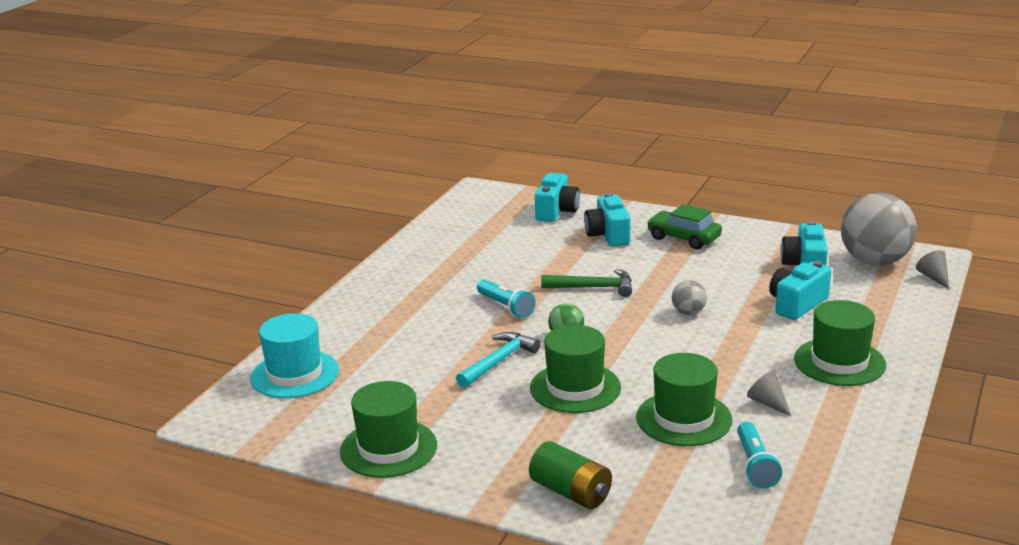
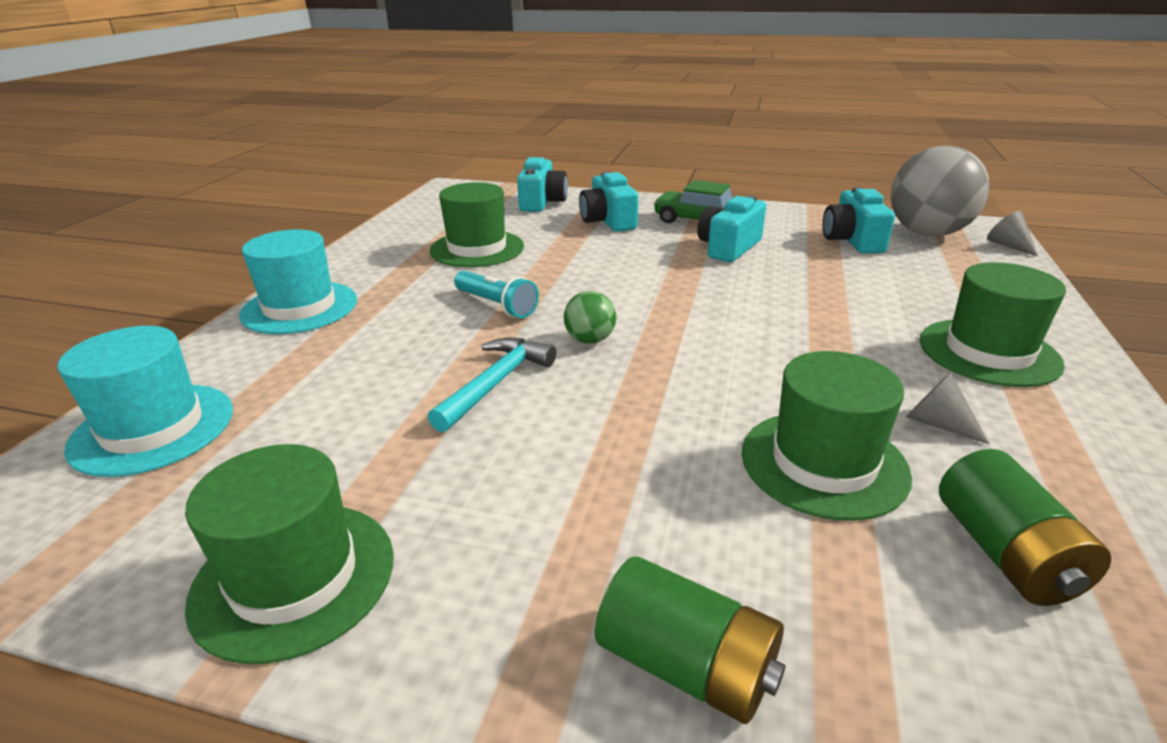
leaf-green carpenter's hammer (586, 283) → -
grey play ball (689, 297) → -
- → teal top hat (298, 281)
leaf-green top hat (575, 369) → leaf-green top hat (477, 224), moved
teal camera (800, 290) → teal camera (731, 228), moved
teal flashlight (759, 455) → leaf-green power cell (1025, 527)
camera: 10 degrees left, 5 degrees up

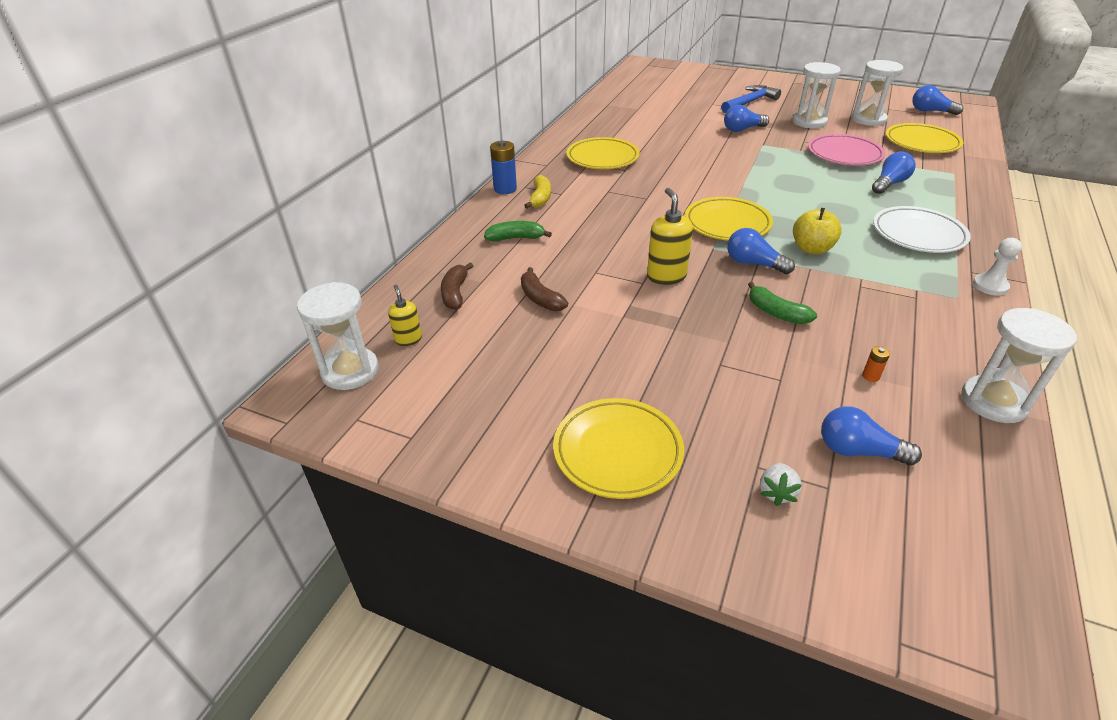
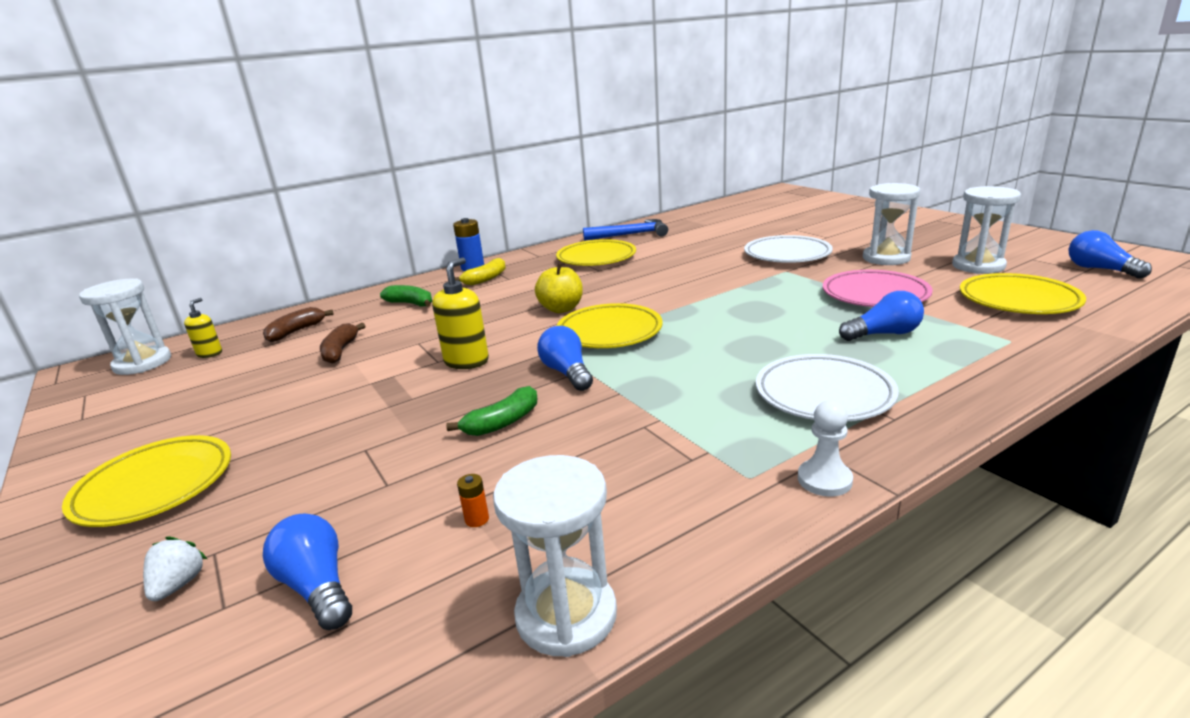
cobalt carpenter's hammer (751, 99) → cobalt carpenter's hammer (625, 230), moved
yellow apple (817, 231) → yellow apple (559, 288), moved
cobalt lightbulb (746, 118) → pure white plate (788, 249)
leaf-green banana fruit (782, 303) → leaf-green banana fruit (491, 411), 120 degrees counterclockwise
pure white strawberry (781, 484) → pure white strawberry (175, 568), 135 degrees clockwise
camera: 35 degrees right, 15 degrees down

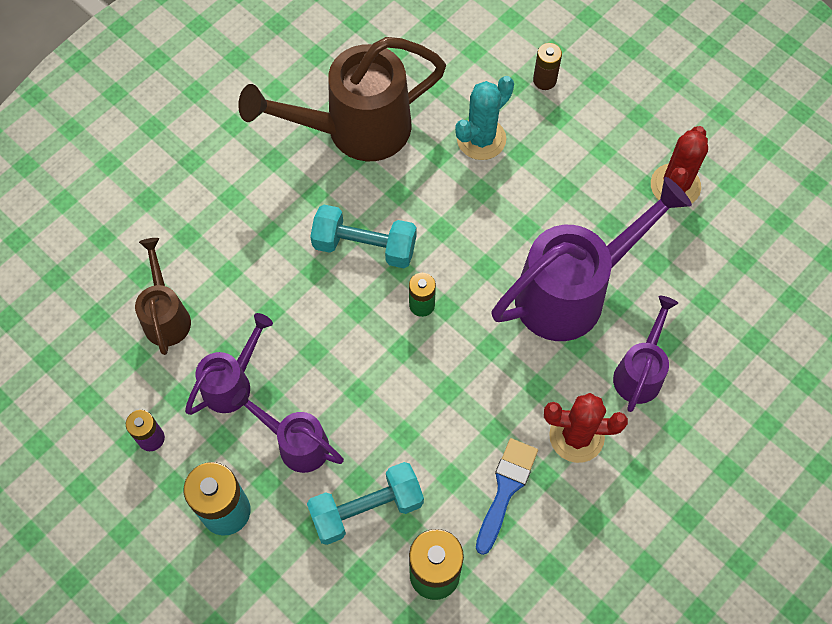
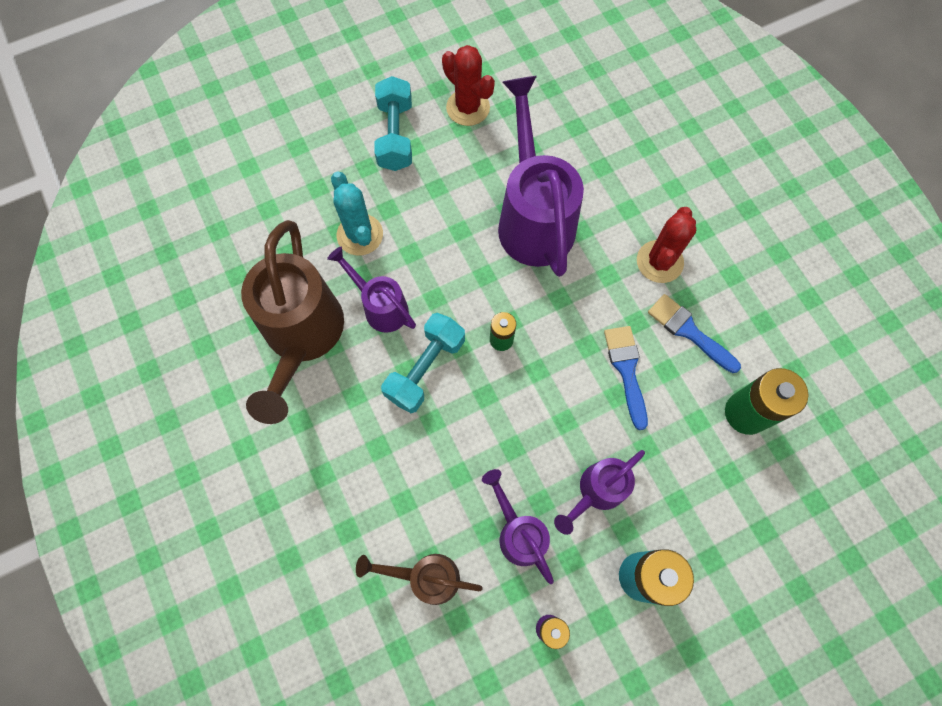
brown power cell (547, 66) → -
- → cobalt paintbrush (626, 378)
teal dumbbell (365, 503) → teal dumbbell (393, 123), moved
purple watering can (645, 354) → purple watering can (371, 290), moved
camera: 70 degrees left, 5 degrees up

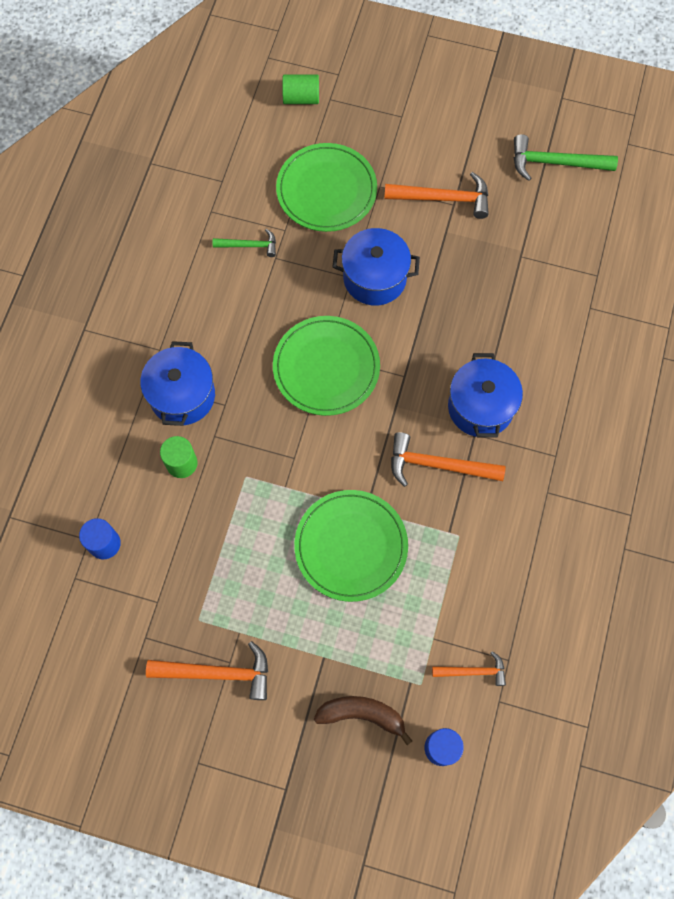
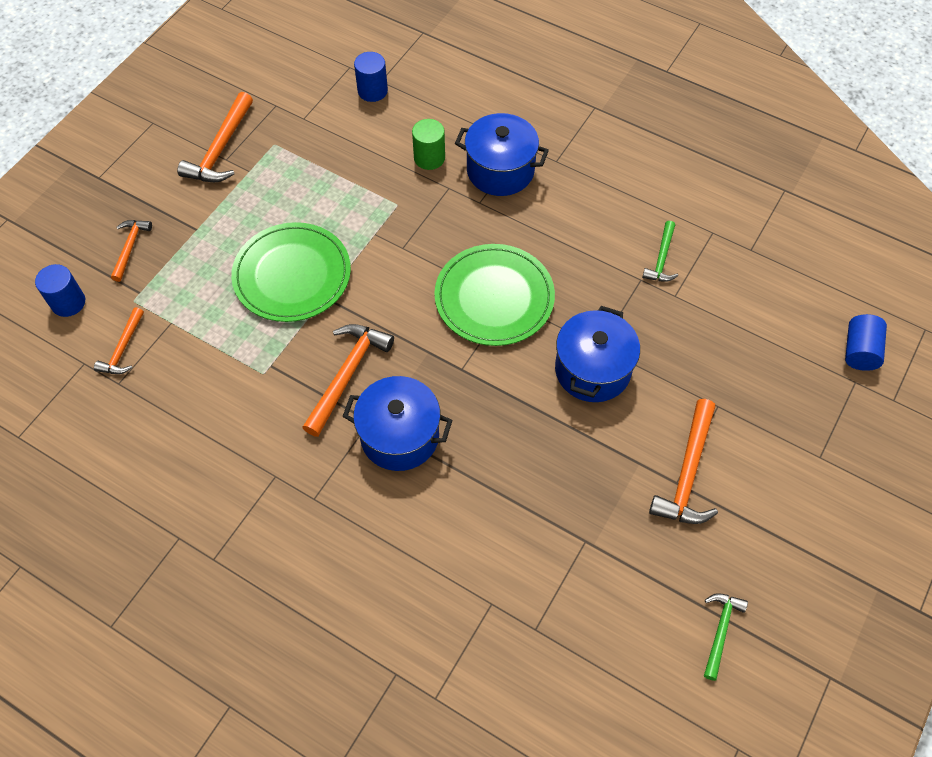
leaf-green plate (326, 187) → -
brown banana fruit (363, 720) → bright orange carpenter's hammer (131, 251)
leaf-green cylinder (300, 89) → cobalt cylinder (866, 342)
leaf-green carpenter's hammer (566, 157) → leaf-green carpenter's hammer (726, 637), x0.60
camera: 105 degrees right, 10 degrees down

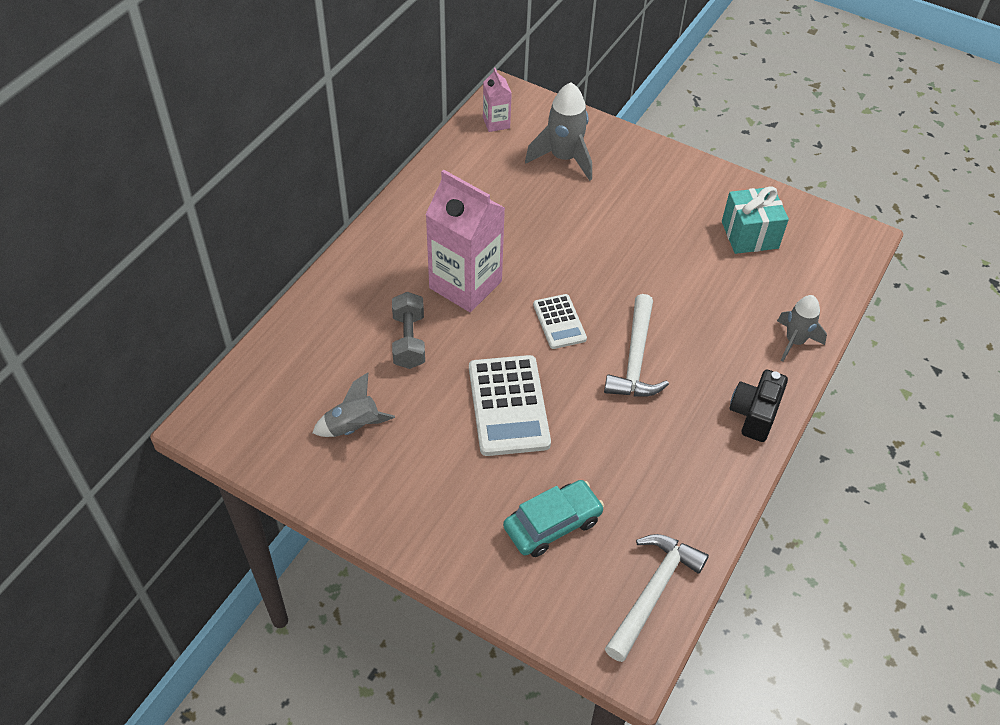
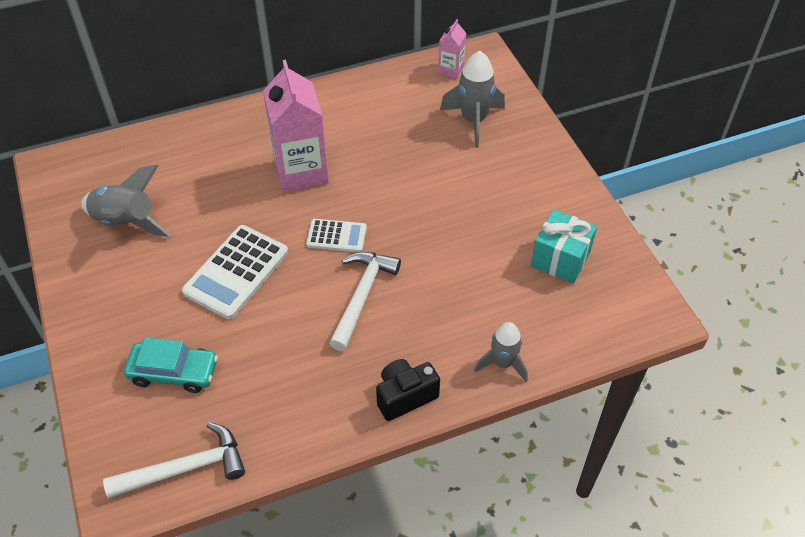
grey dumbbell (408, 330) → -
pure white calculator (560, 321) → pure white calculator (336, 235), 105 degrees counterclockwise
pure white carpenter's hammer (636, 345) → pure white carpenter's hammer (365, 301), 150 degrees clockwise
grey spaceship (353, 404) → grey spaceship (126, 201), x1.51
camera: 40 degrees right, 0 degrees up

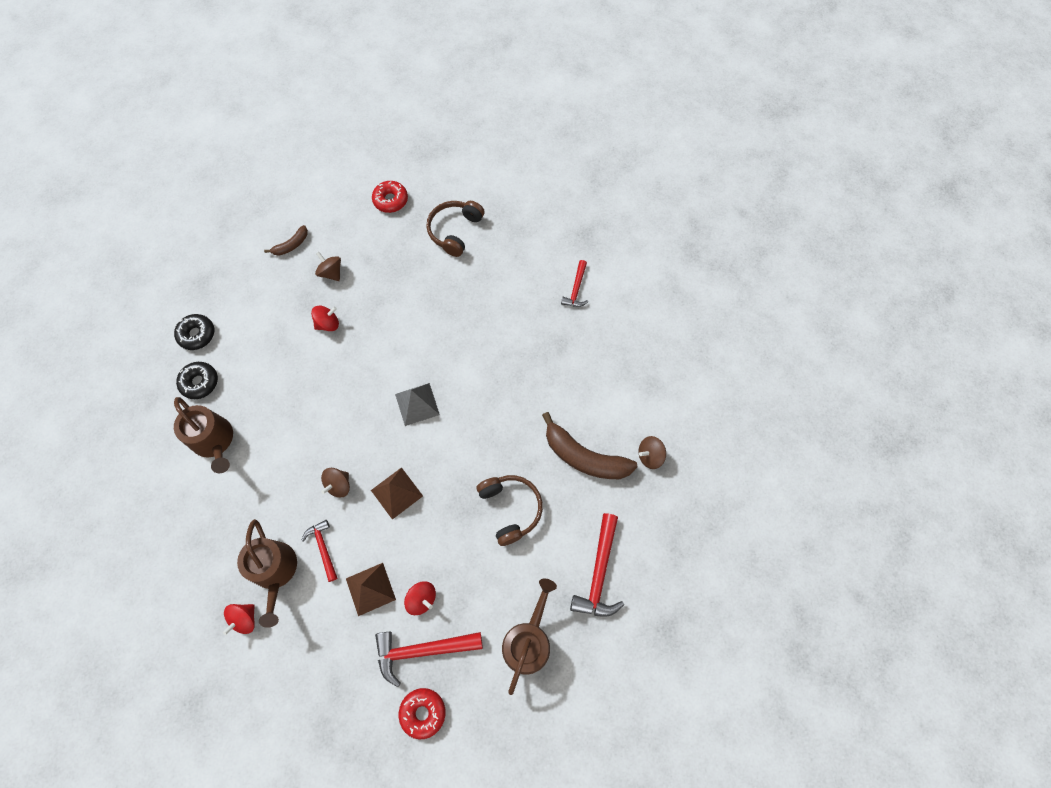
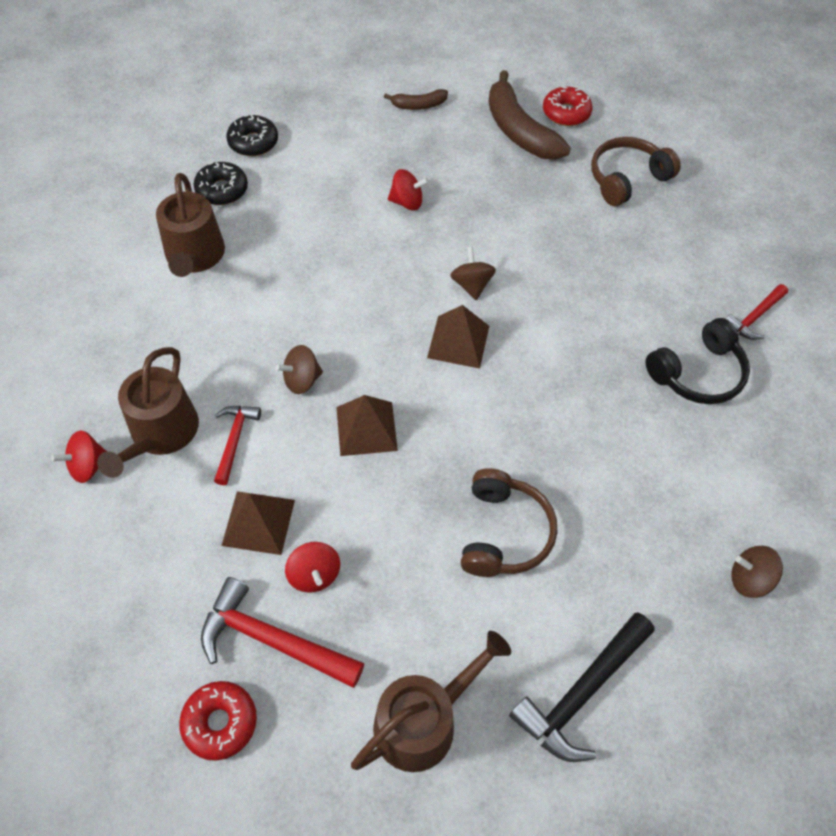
- → jet-black over-ear headphones (697, 361)
brown spinning top (328, 266) → brown spinning top (473, 273), moved
brown banana fruit (590, 445) → brown banana fruit (529, 115), moved
grey pyramid (417, 404) → brown pyramid (458, 336)
red carpenter's hammer (597, 565) → jet-black carpenter's hammer (582, 687)
camera: 30 degrees right, 10 degrees down

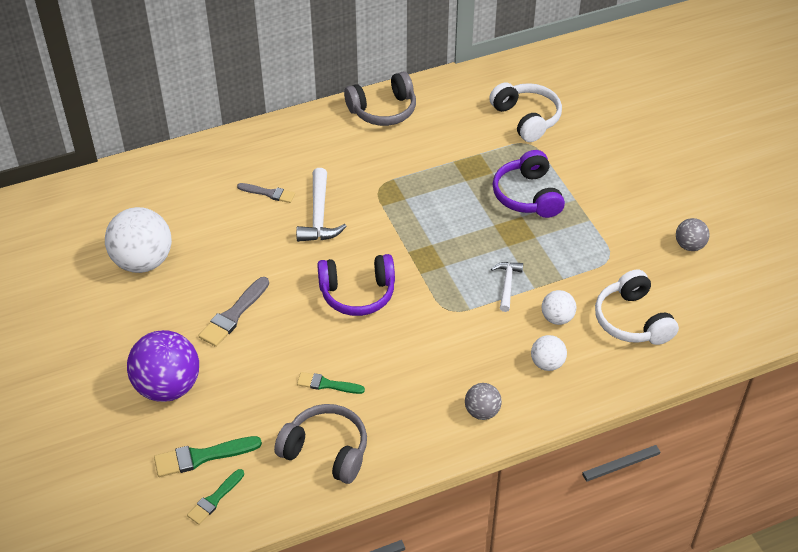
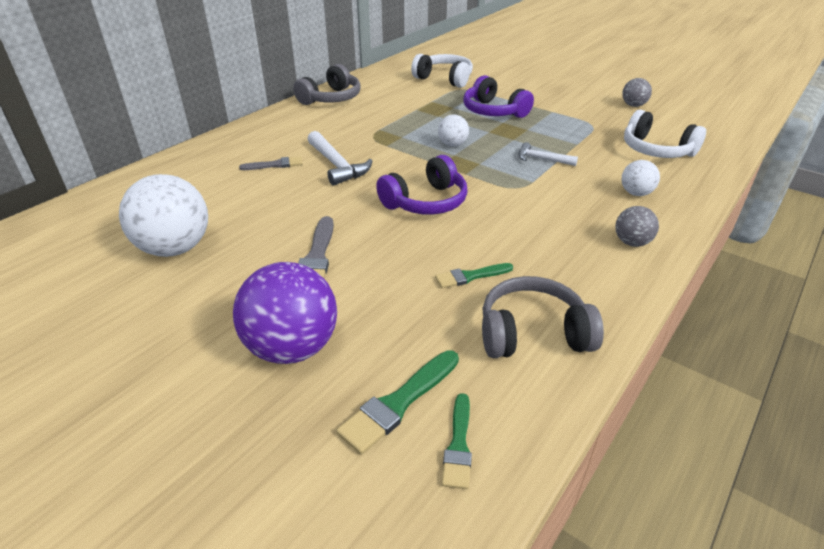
pure white play ball (559, 307) → pure white play ball (453, 130), moved
pure white carpenter's hammer (507, 287) → pure white carpenter's hammer (548, 154), 45 degrees counterclockwise
camera: 30 degrees left, 10 degrees down

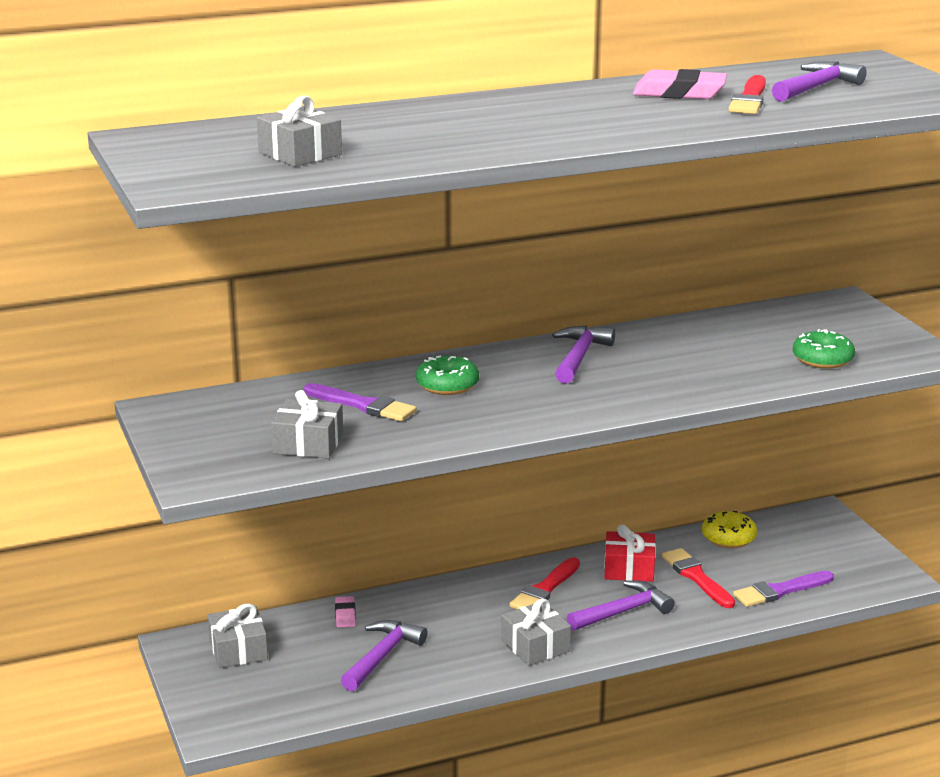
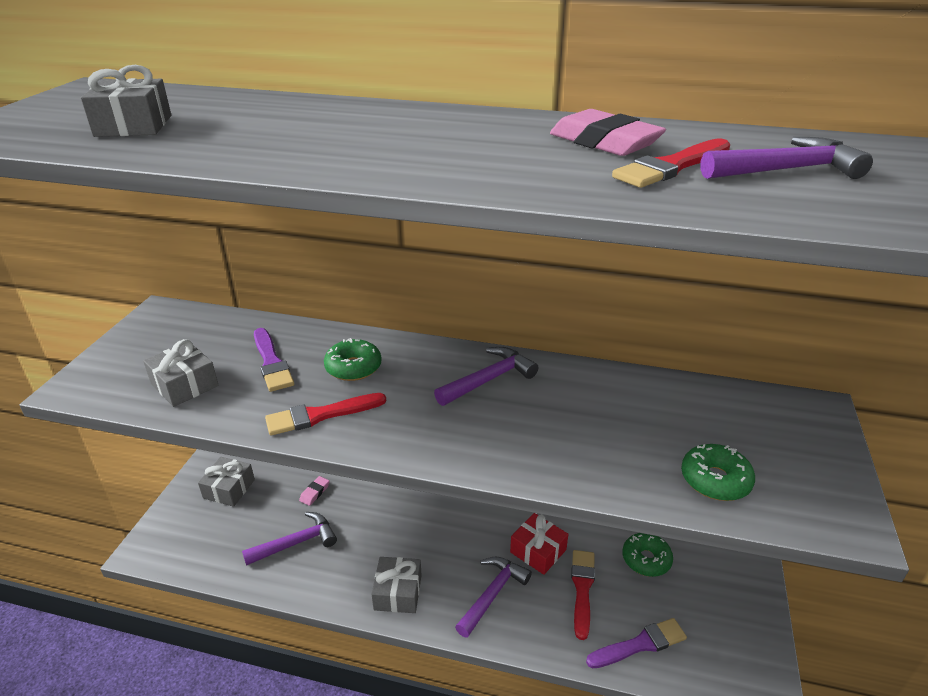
red paintbrush (544, 583) → red paintbrush (325, 414), moved
yellow glazed donut (729, 529) → leaf-green glazed donut (647, 555)
purple carpenter's hammer (621, 606) → purple carpenter's hammer (493, 597), 60 degrees counterclockwise
purple paintbrush (783, 589) → purple paintbrush (636, 643), 150 degrees clockwise
camera: 35 degrees right, 10 degrees up

